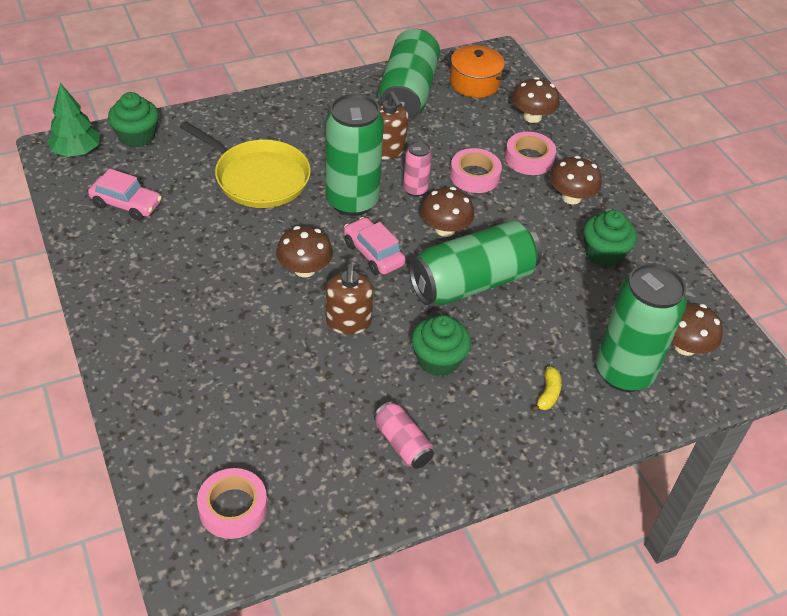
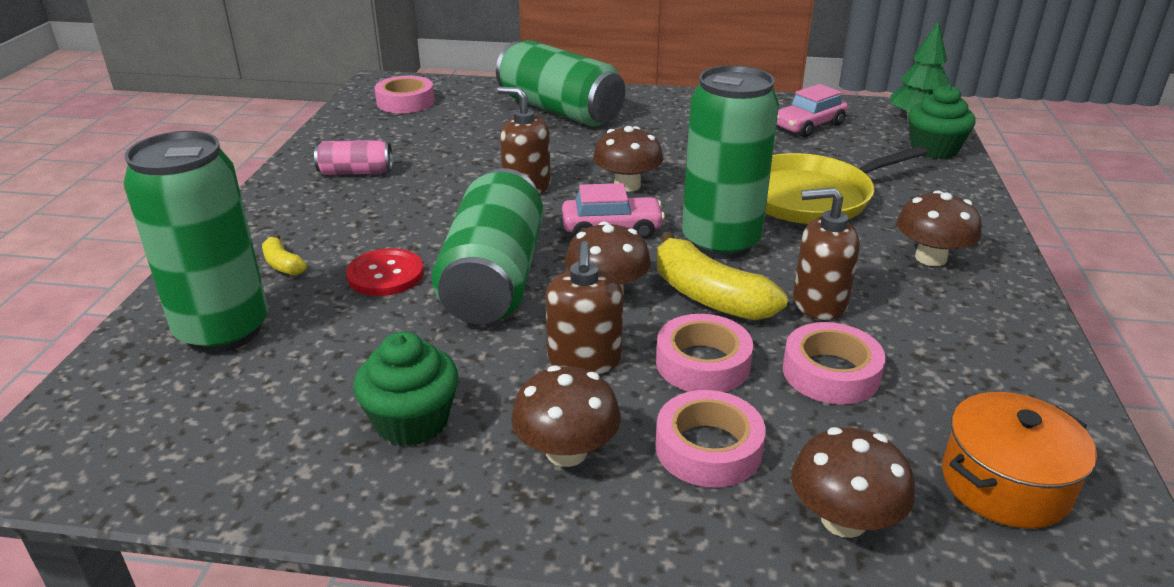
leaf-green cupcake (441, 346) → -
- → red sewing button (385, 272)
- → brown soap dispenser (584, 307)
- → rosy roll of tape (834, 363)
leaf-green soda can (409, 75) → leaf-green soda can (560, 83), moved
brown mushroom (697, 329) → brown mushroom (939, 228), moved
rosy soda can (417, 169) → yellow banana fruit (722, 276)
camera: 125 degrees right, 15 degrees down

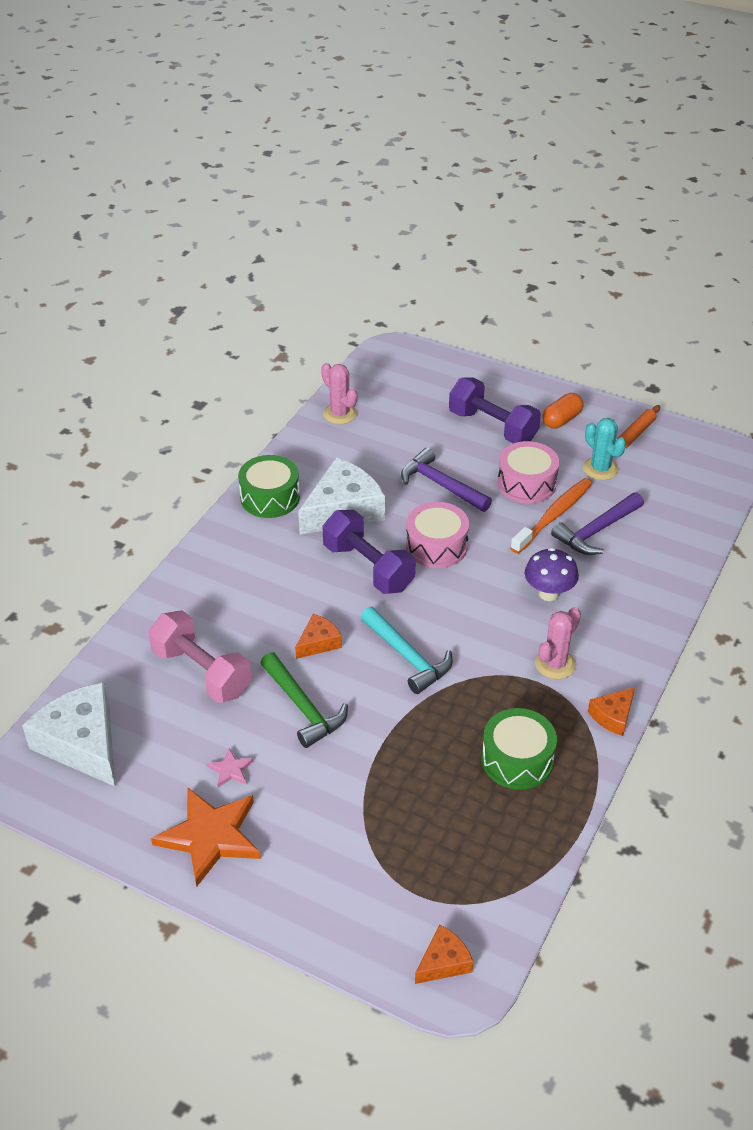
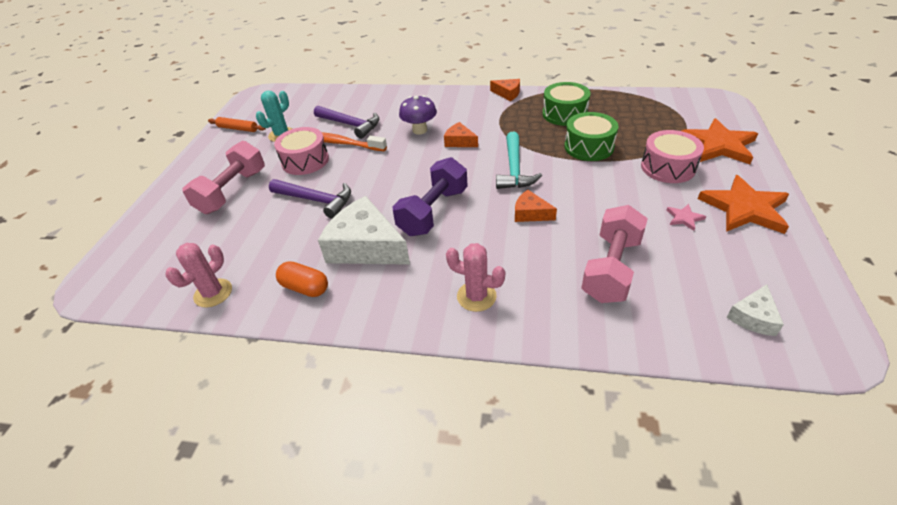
leaf-green carpenter's hammer (304, 700) → -
- → bright orange star shape (719, 141)
leaf-green toy drum (269, 486) → leaf-green toy drum (591, 136), moved
rosy toy drum (437, 535) → rosy toy drum (672, 156), moved
bright orange cheese wedge (444, 954) → bright orange cheese wedge (461, 134), moved
rosy saguaro cactus (558, 643) → rosy saguaro cactus (475, 277), moved
bright orange capsule (563, 411) → bright orange capsule (302, 279), moved
purple dumbbell (495, 410) → rosy dumbbell (224, 177)
teal carpenter's hammer (406, 650) → teal carpenter's hammer (519, 160), 150 degrees clockwise
purple carpenter's hammer (446, 480) → purple carpenter's hammer (310, 199), 90 degrees counterclockwise
pure white cheese wedge (68, 734) → pure white cheese wedge (755, 310), x0.50
camera: 105 degrees left, 0 degrees up

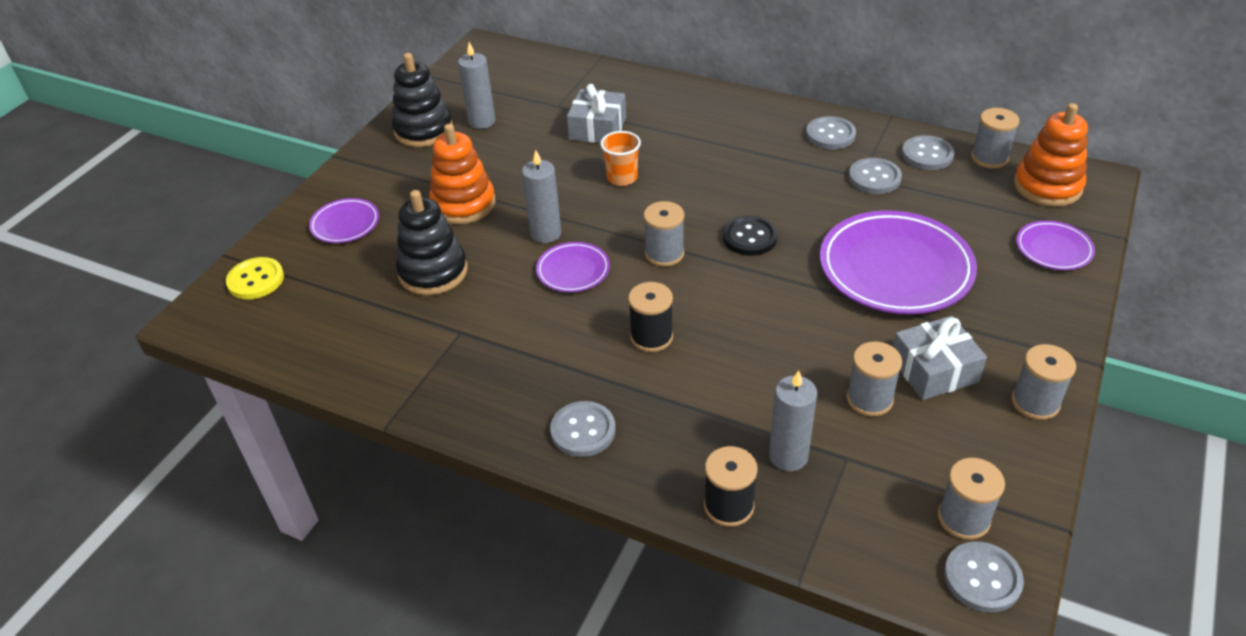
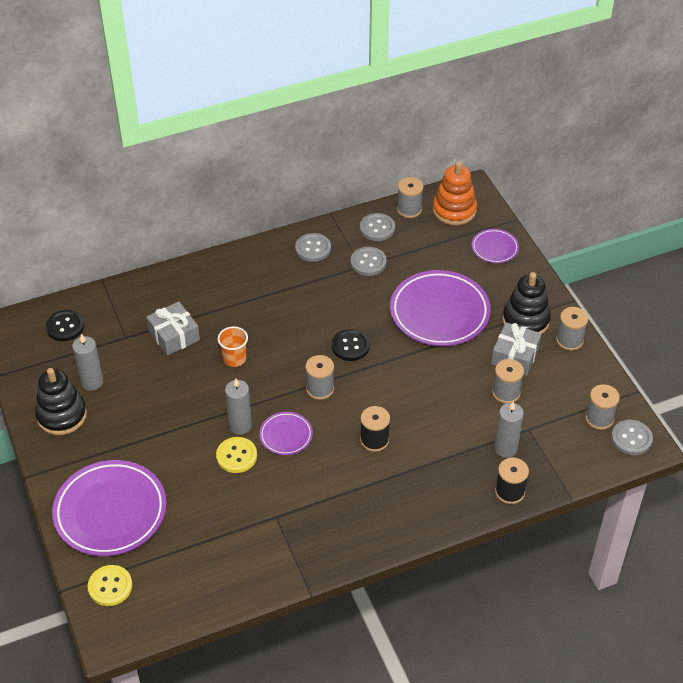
bright orange stacking toy (462, 174) → -
grey sewing button (583, 429) → -
- → jet-black sewing button (65, 325)
- → yellow sewing button (236, 455)
jet-black stacking toy (431, 242) → jet-black stacking toy (527, 303), moved
purple plate (344, 220) → purple plate (109, 508), x2.03
camera: 50 degrees left, 5 degrees up

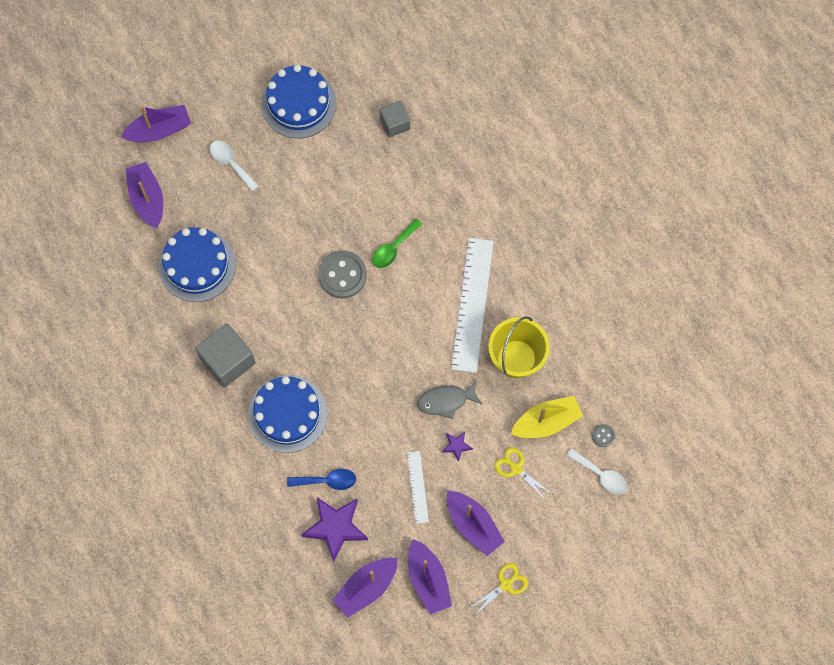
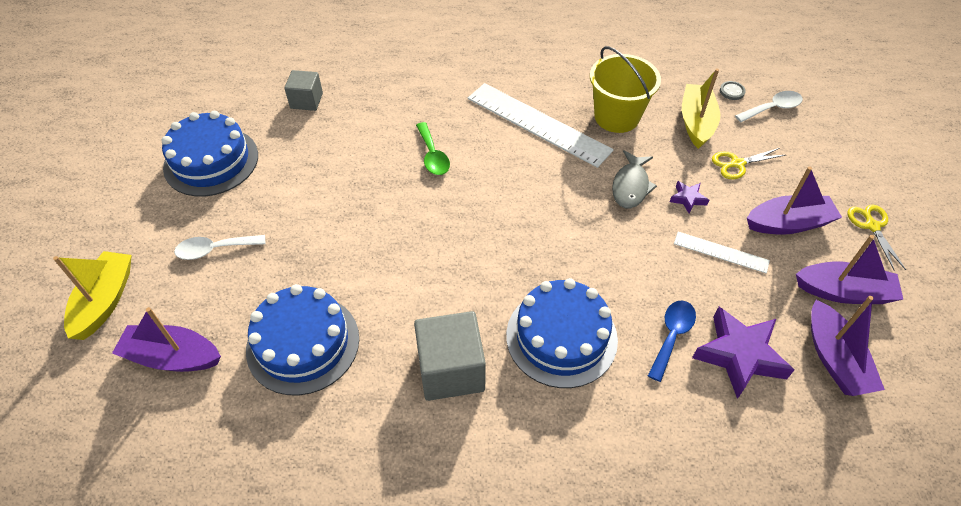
grey sewing button (342, 274) → -
purple toy boat (156, 123) → yellow toy boat (92, 295)
camera: 60 degrees left, 20 degrees down

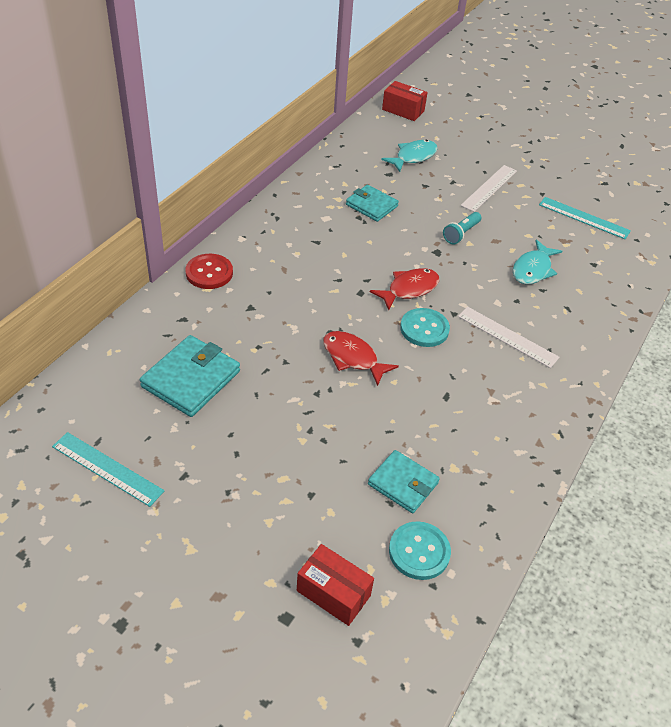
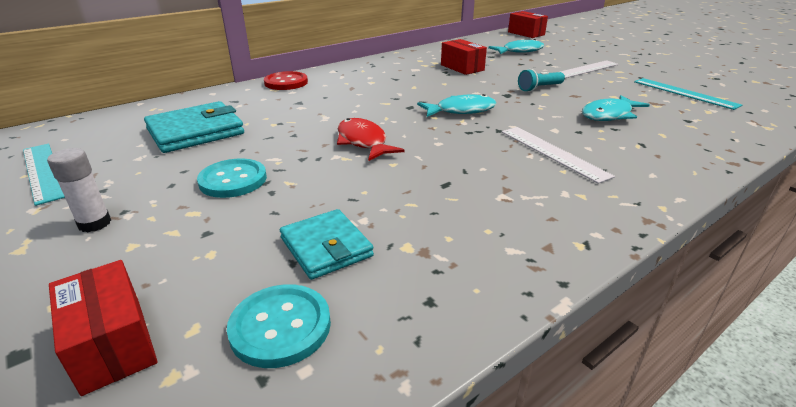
- → pure white glue stick (79, 190)
teal sewing button (425, 327) → teal sewing button (232, 178), moved
teal wallet (372, 203) → red box (464, 57)
red toy fish (404, 289) → teal toy fish (457, 105)
camera: 25 degrees right, 15 degrees down

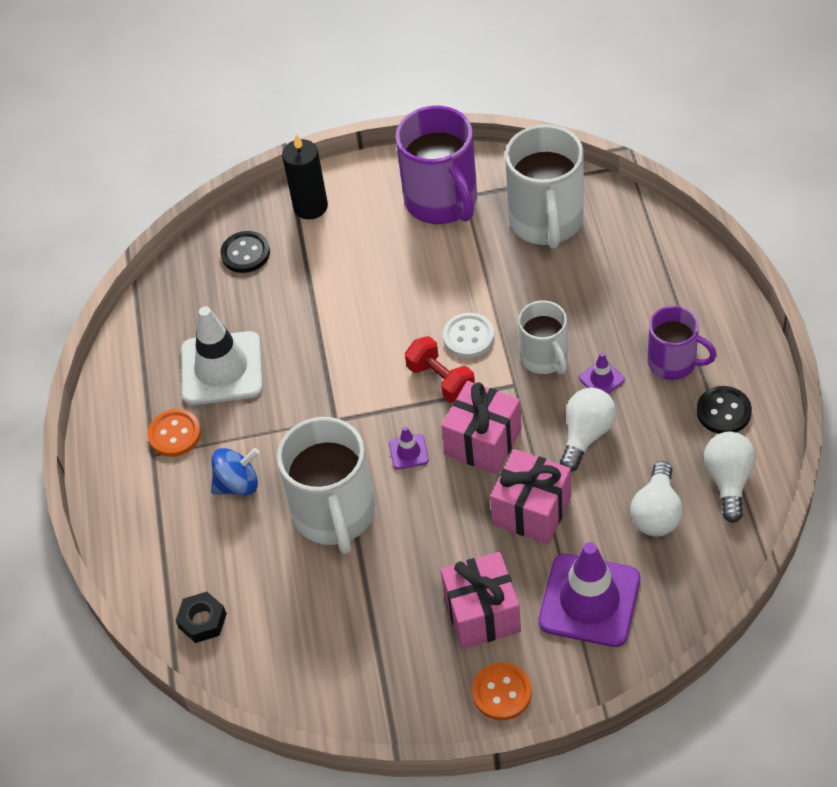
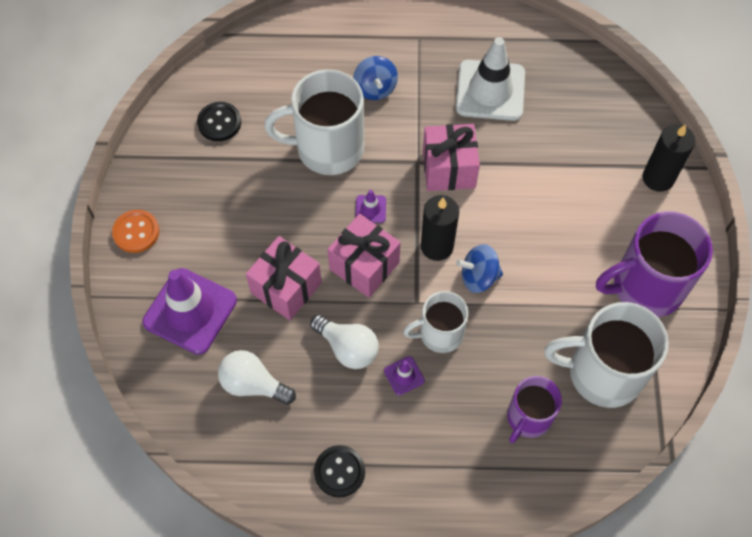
bright orange sewing button (174, 433) → -
jet-black hexagon nut (201, 617) → -
pure white lightbulb (730, 477) → -
jet-black sewing button (245, 252) → jet-black sewing button (219, 121), moved
rosy gift (481, 600) → rosy gift (451, 157), moved
purple coffee mug (682, 343) → purple coffee mug (534, 409), moved
red dumbbell (440, 369) → jet-black wax candle (440, 228)
pure white sewing button (468, 335) → cobalt spinning top (479, 268)
camera: 95 degrees right, 10 degrees up

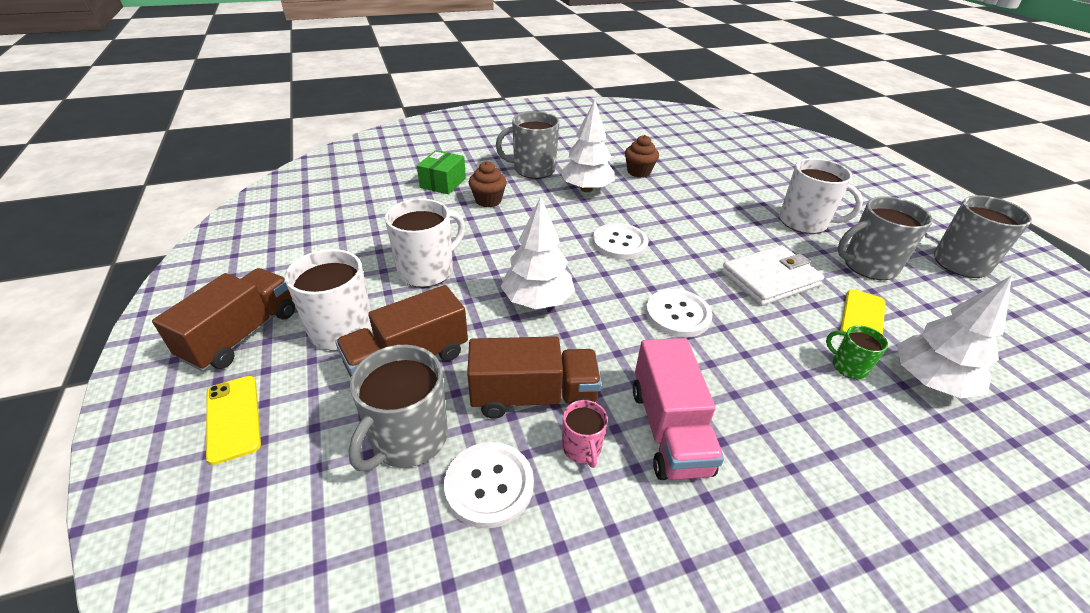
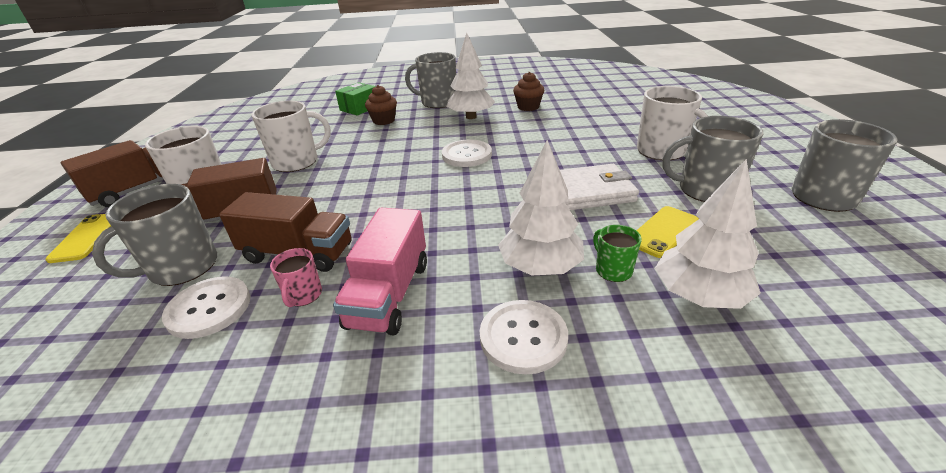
pure white fir tree (538, 252) → pure white fir tree (541, 208), moved
pure white sewing button (679, 313) → pure white sewing button (523, 337), moved
camera: 20 degrees right, 5 degrees down

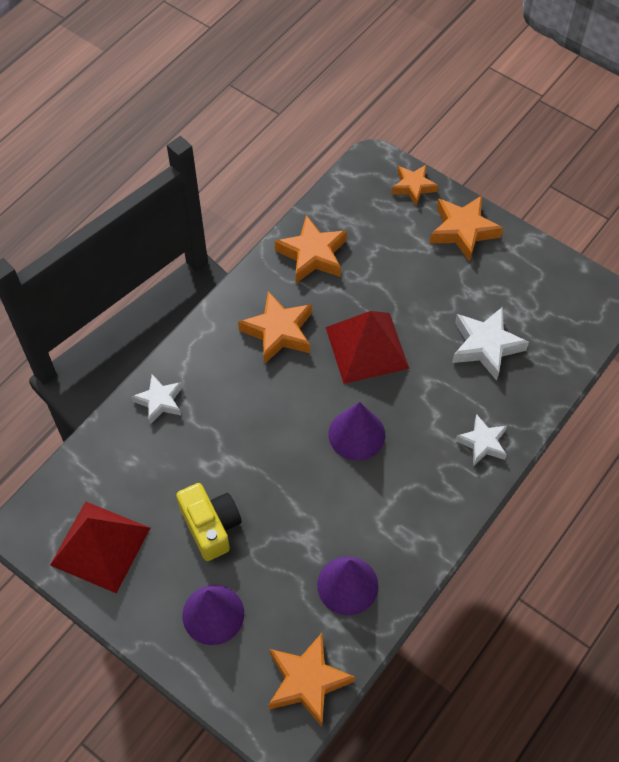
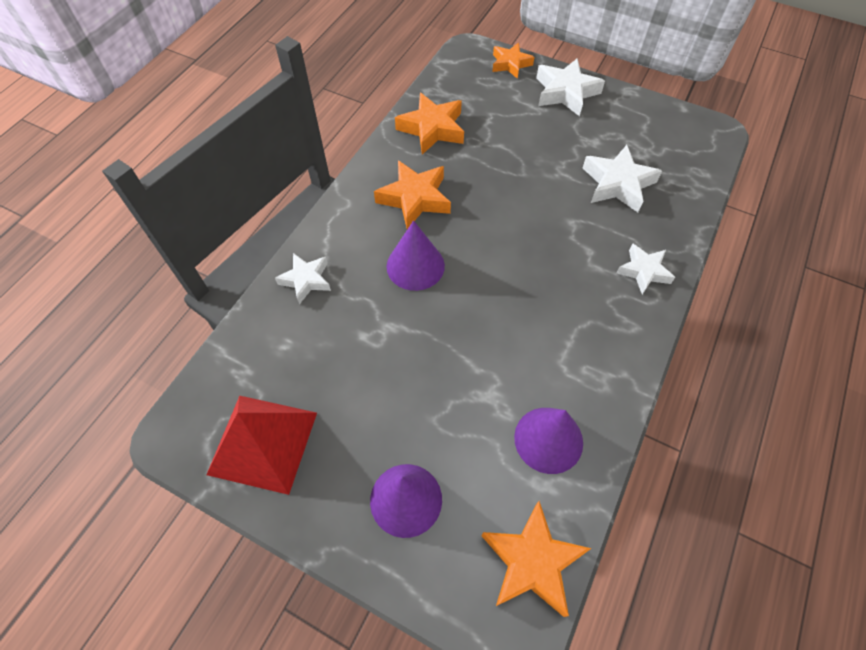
yellow camera (209, 522) → -
red pyramid (367, 347) → -
purple solid cone (357, 431) → purple solid cone (415, 255), moved
bright orange star shape (466, 228) → pure white star shape (570, 87)
camera: 10 degrees left, 0 degrees up

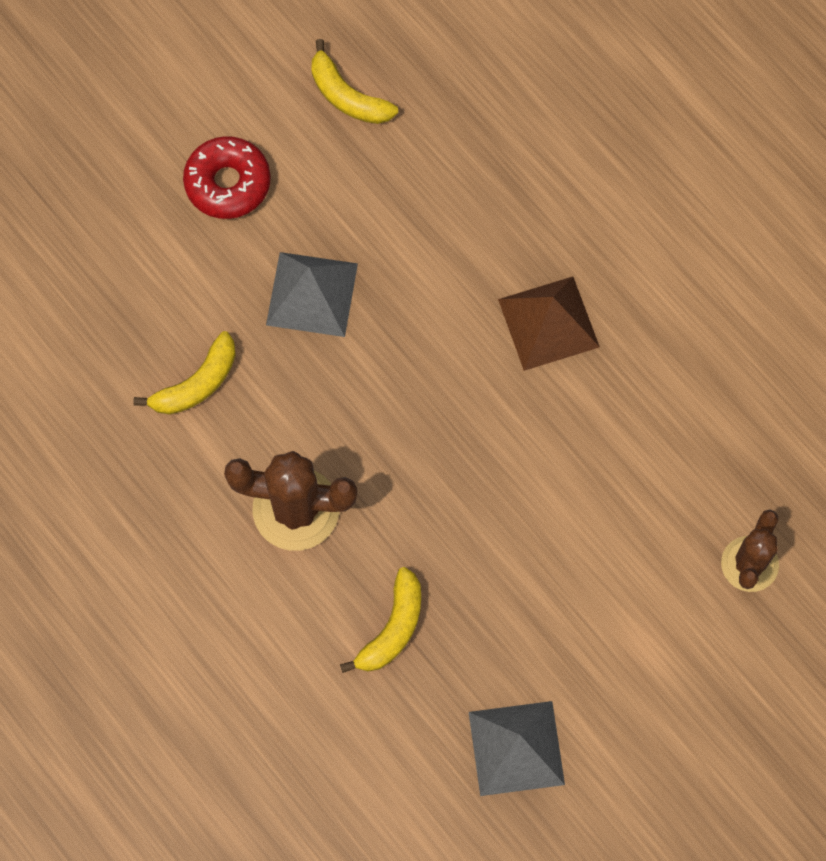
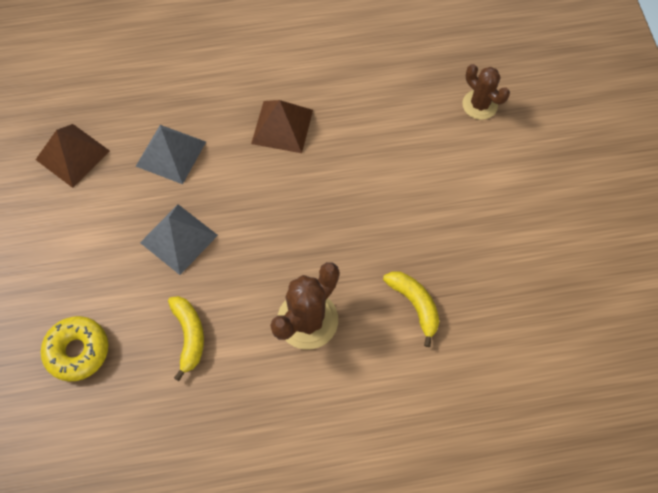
red glazed donut (227, 177) → -
- → yellow glazed donut (74, 348)
grey pyramid (517, 748) → grey pyramid (171, 154), moved
yellow banana fruit (354, 81) → brown pyramid (73, 156)
camera: 60 degrees left, 5 degrees down

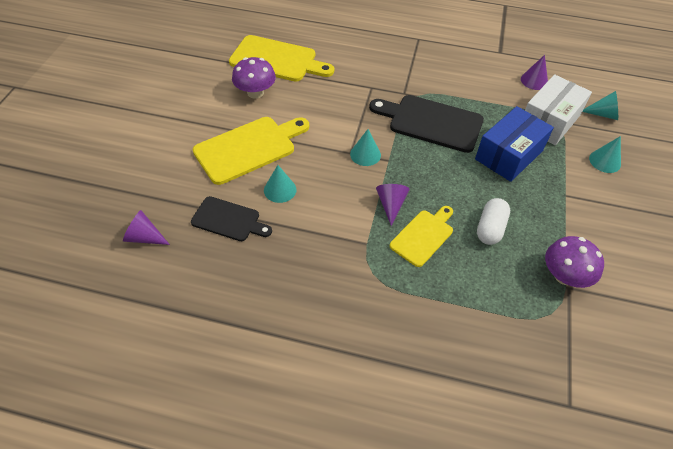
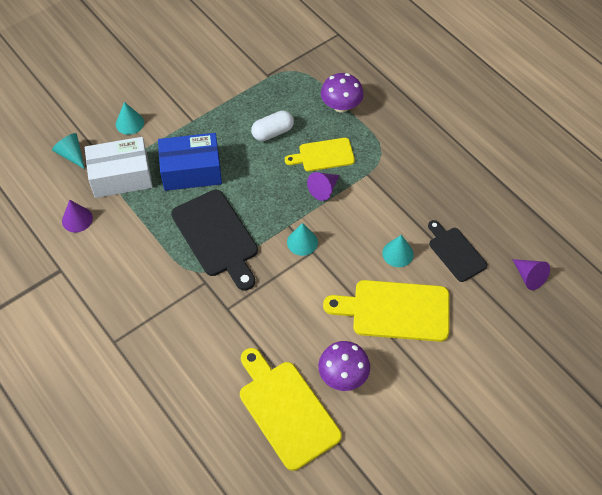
purple mushroom (574, 262) → purple mushroom (342, 93), moved
camera: 140 degrees left, 5 degrees up

